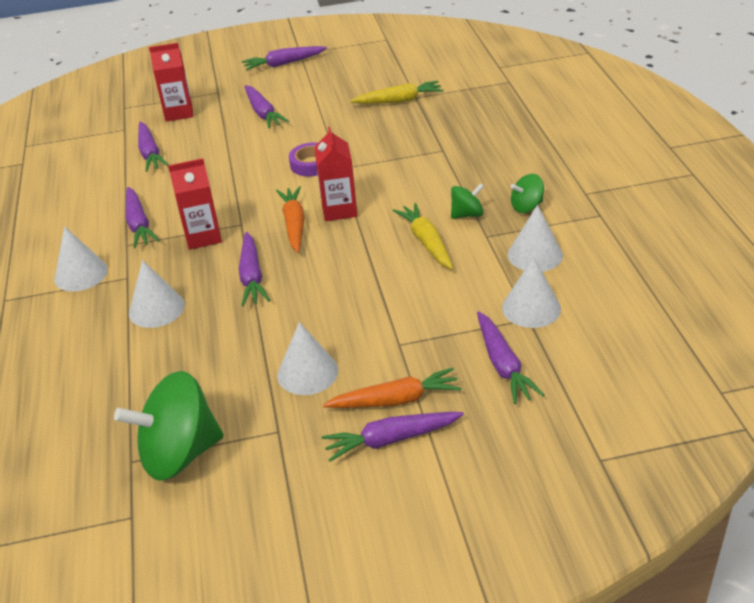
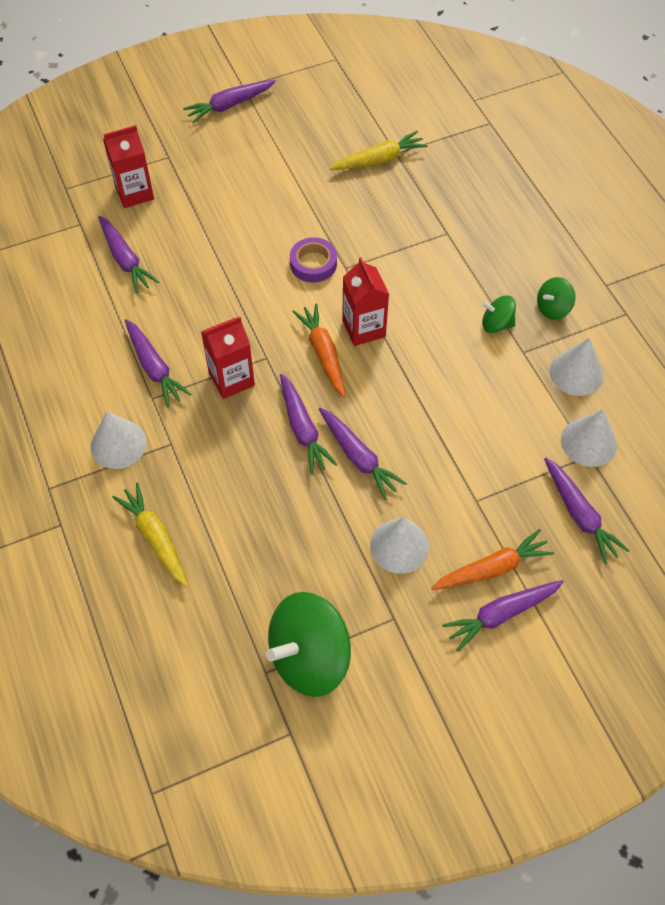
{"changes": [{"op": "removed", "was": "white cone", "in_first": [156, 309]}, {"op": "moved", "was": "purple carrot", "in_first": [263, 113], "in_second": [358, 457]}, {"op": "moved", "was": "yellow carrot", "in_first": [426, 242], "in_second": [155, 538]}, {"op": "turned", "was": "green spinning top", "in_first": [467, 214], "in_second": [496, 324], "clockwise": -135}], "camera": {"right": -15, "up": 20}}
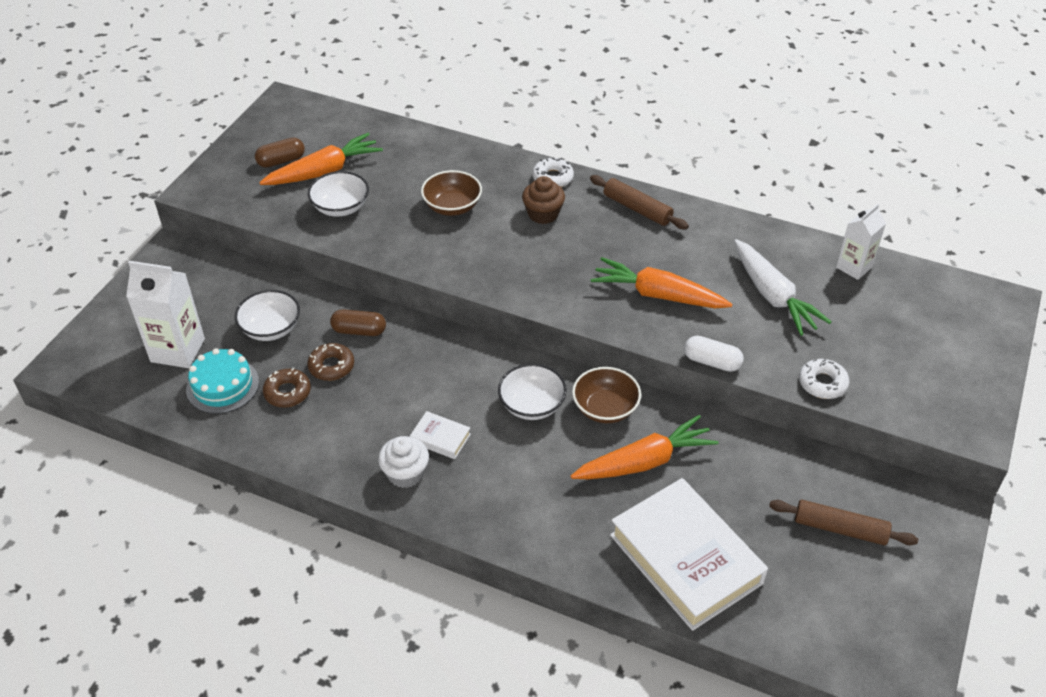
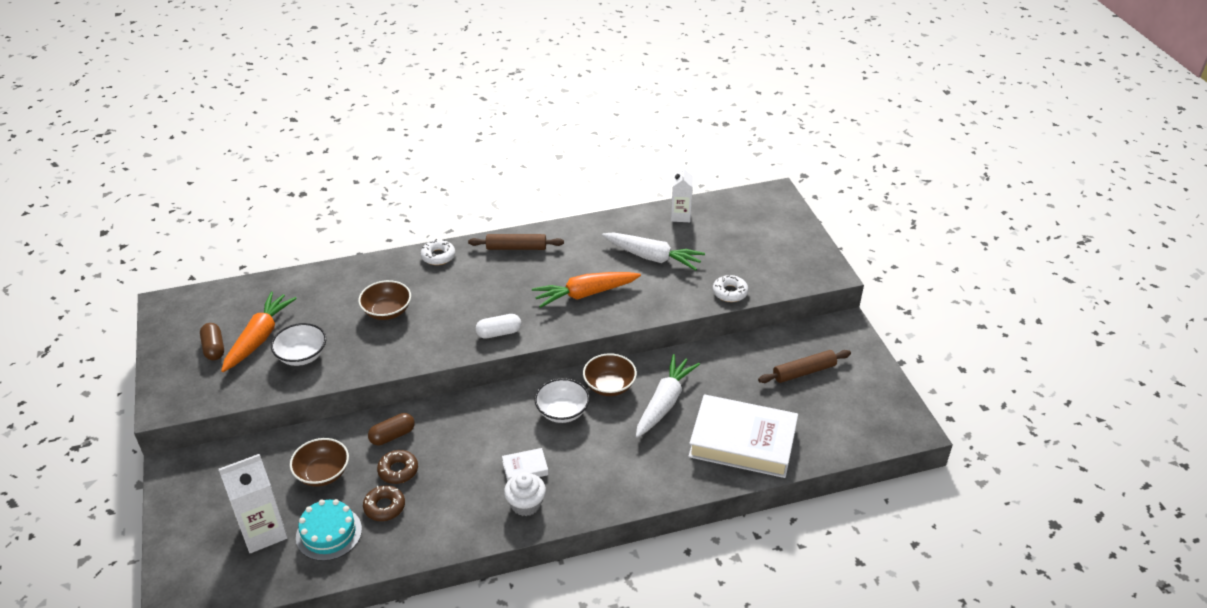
{"changes": [{"op": "removed", "was": "brown cupcake", "in_first": [543, 214]}, {"op": "moved", "was": "white capsule", "in_first": [712, 362], "in_second": [499, 333]}, {"op": "recoloured", "was": "white bowl", "now": "brown bowl", "in_first": [271, 329], "in_second": [323, 473]}, {"op": "recoloured", "was": "orange carrot", "now": "white carrot", "in_first": [644, 462], "in_second": [664, 402]}, {"op": "turned", "was": "brown capsule", "in_first": [281, 161], "in_second": [214, 348], "clockwise": -45}], "camera": {"right": -40, "up": -5}}
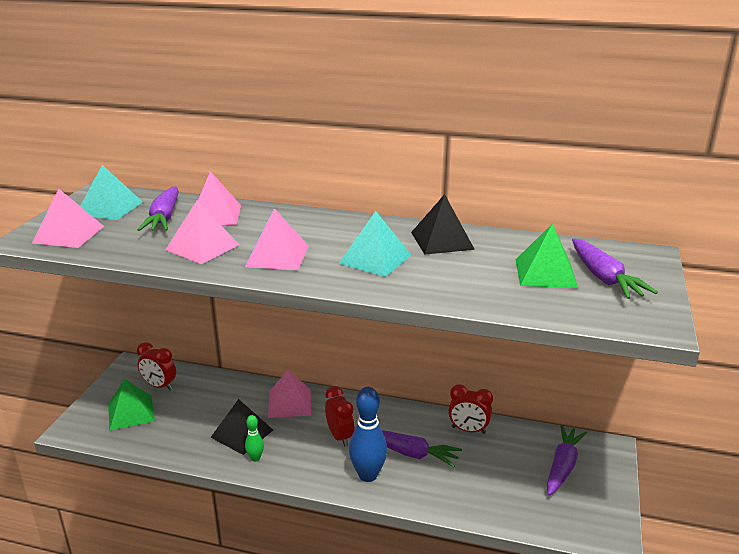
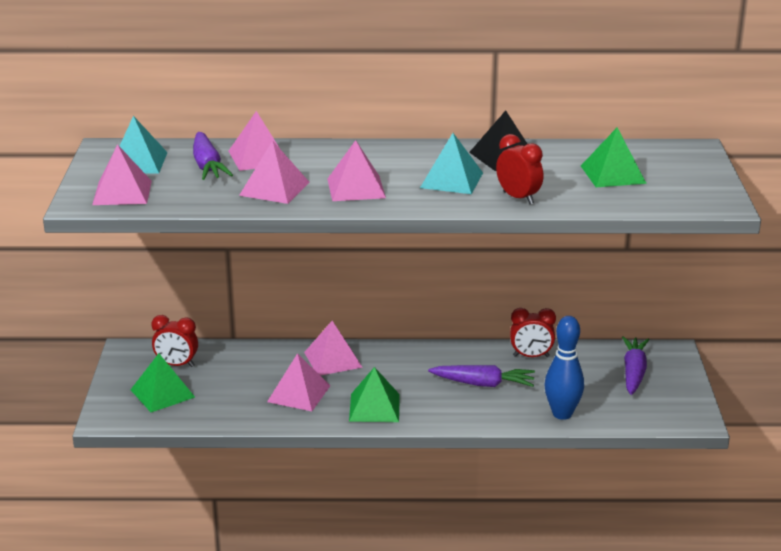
{"changes": [{"op": "removed", "was": "green bowling pin", "in_first": [255, 458]}, {"op": "removed", "was": "purple carrot", "in_first": [604, 278]}, {"op": "added", "now": "green pyramid", "in_second": [374, 407]}, {"op": "moved", "was": "red clock", "in_first": [340, 436], "in_second": [518, 198]}, {"op": "moved", "was": "blue bowling pin", "in_first": [368, 475], "in_second": [562, 414]}, {"op": "recoloured", "was": "black pyramid", "now": "pink pyramid", "in_first": [242, 433], "in_second": [299, 393]}], "camera": {"right": -15, "up": 0}}
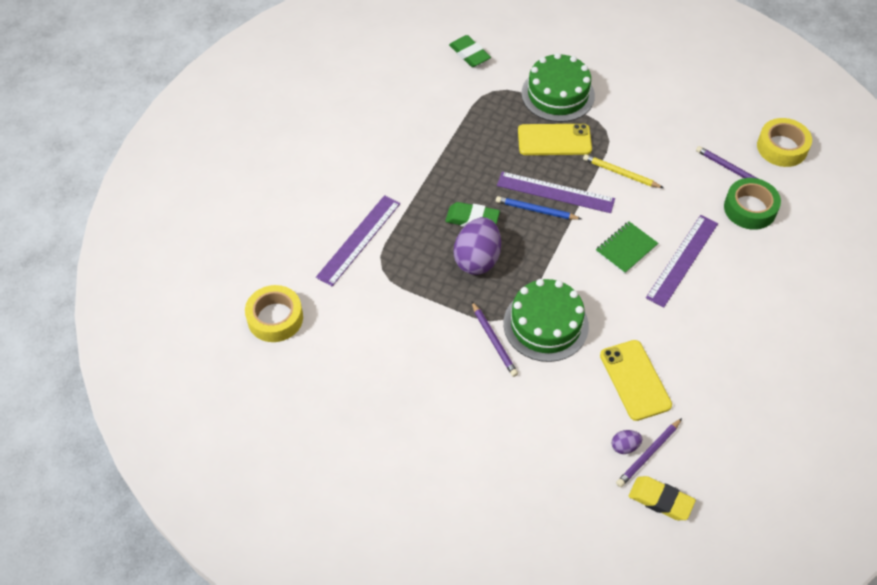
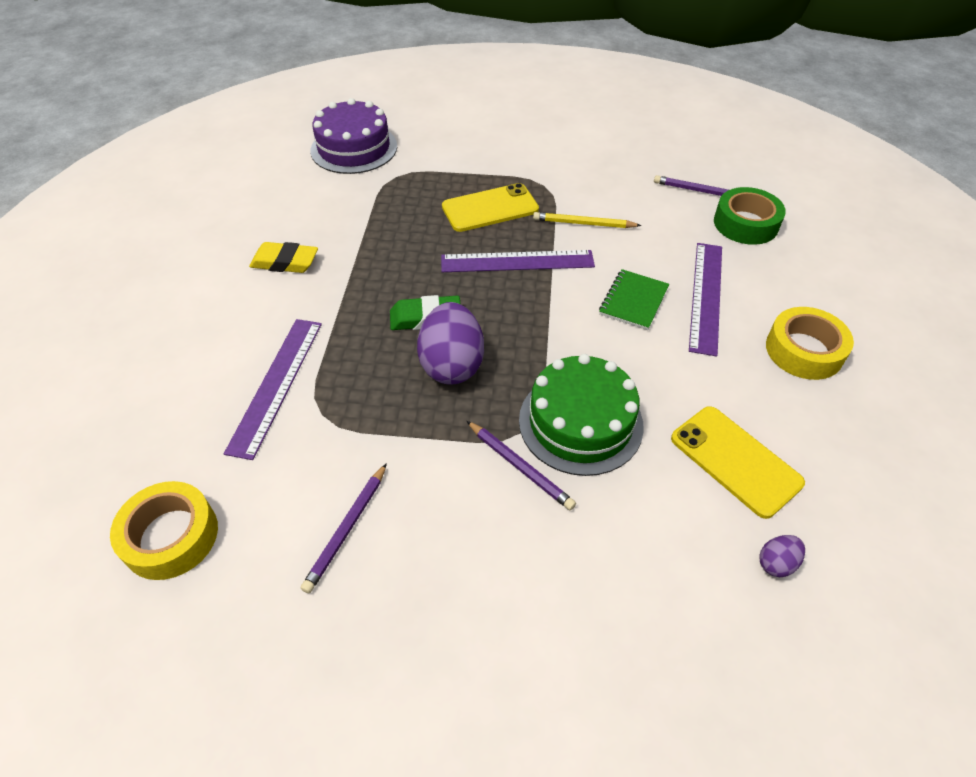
{"changes": [{"op": "removed", "was": "blue pencil", "in_first": [536, 210]}, {"op": "removed", "was": "green cake", "in_first": [557, 94]}, {"op": "moved", "was": "purple pencil", "in_first": [648, 454], "in_second": [347, 529]}, {"op": "moved", "was": "yellow eraser", "in_first": [660, 500], "in_second": [285, 262]}, {"op": "moved", "was": "yellow tape", "in_first": [782, 147], "in_second": [804, 350]}, {"op": "replaced", "was": "green eraser", "now": "purple cake", "in_first": [469, 54], "in_second": [354, 148]}], "camera": {"right": -20, "up": -5}}
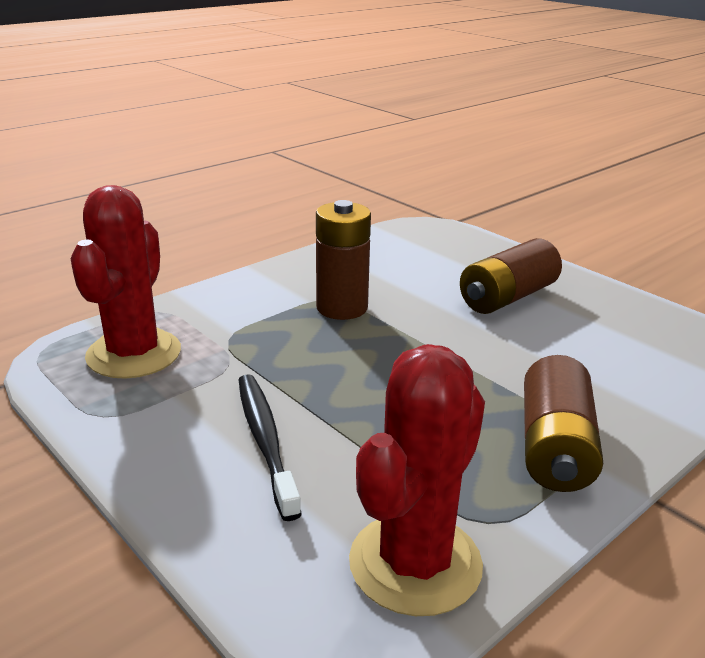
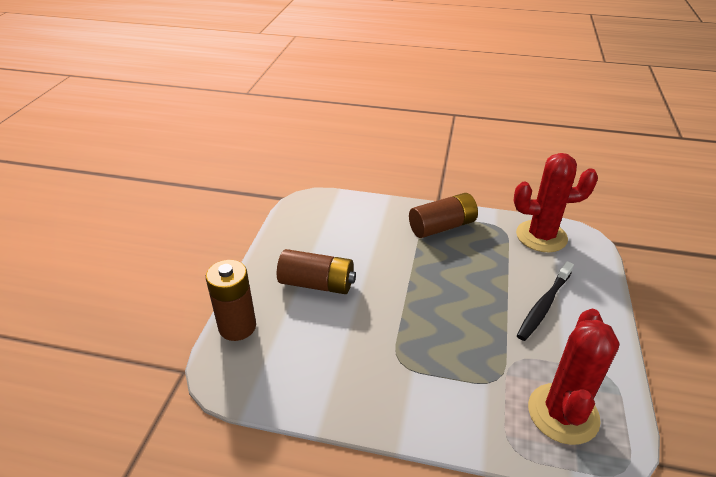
{"changes": [{"op": "moved", "was": "brown battery", "in_first": [342, 308], "in_second": [237, 326]}, {"op": "turned", "was": "red cactus", "in_first": [134, 354], "in_second": [563, 413], "clockwise": -45}], "camera": {"right": -125, "up": 10}}
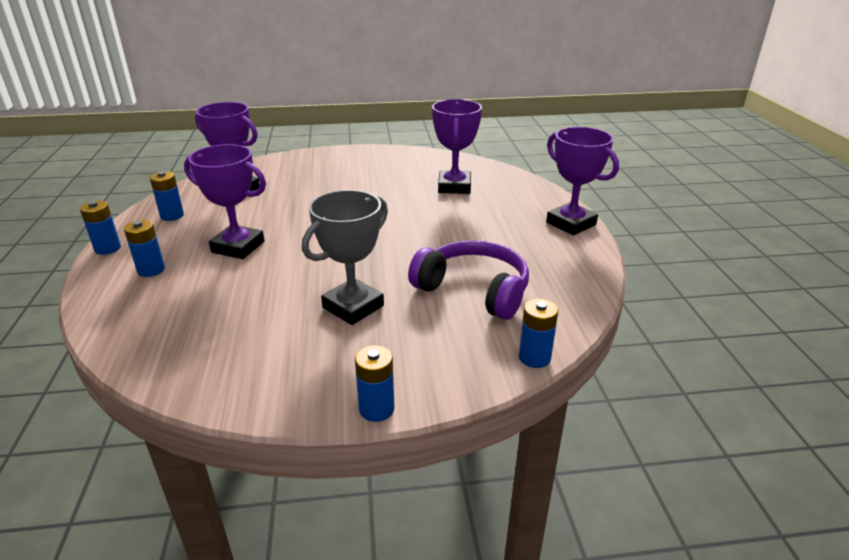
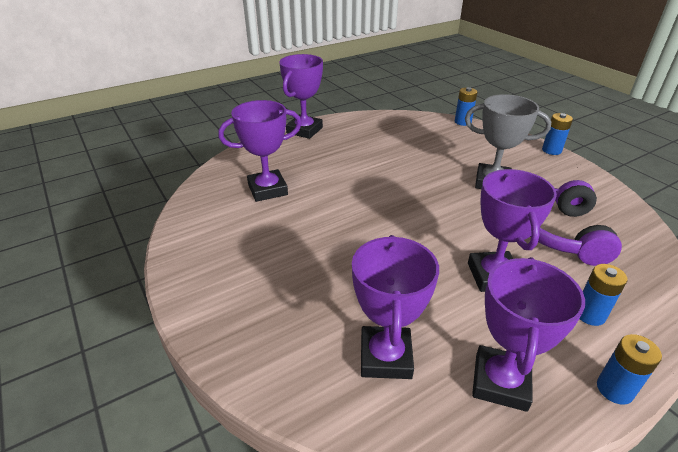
{"changes": [{"op": "moved", "was": "purple headphones", "in_first": [473, 290], "in_second": [561, 233]}, {"op": "replaced", "was": "blue battery", "now": "purple trophy", "in_first": [172, 216], "in_second": [500, 382]}], "camera": {"right": -115, "up": 5}}
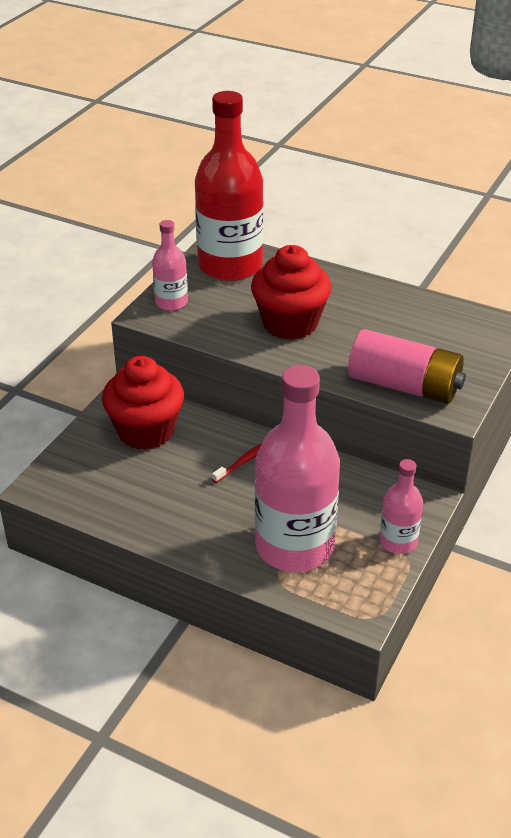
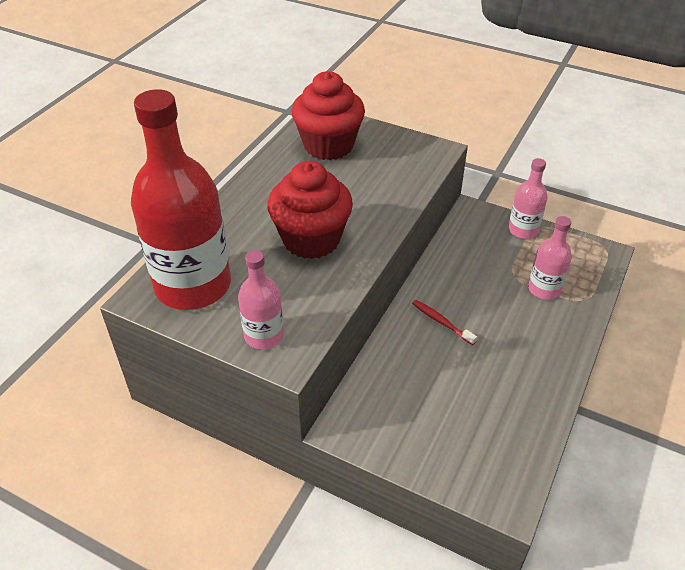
{"changes": [{"op": "removed", "was": "pink battery", "in_first": [404, 385]}, {"op": "moved", "was": "red cupcake", "in_first": [146, 431], "in_second": [328, 145]}, {"op": "resized", "was": "pink bottle", "in_first": [294, 546], "in_second": [544, 289], "ratio": 0.49}], "camera": {"right": -90, "up": 5}}
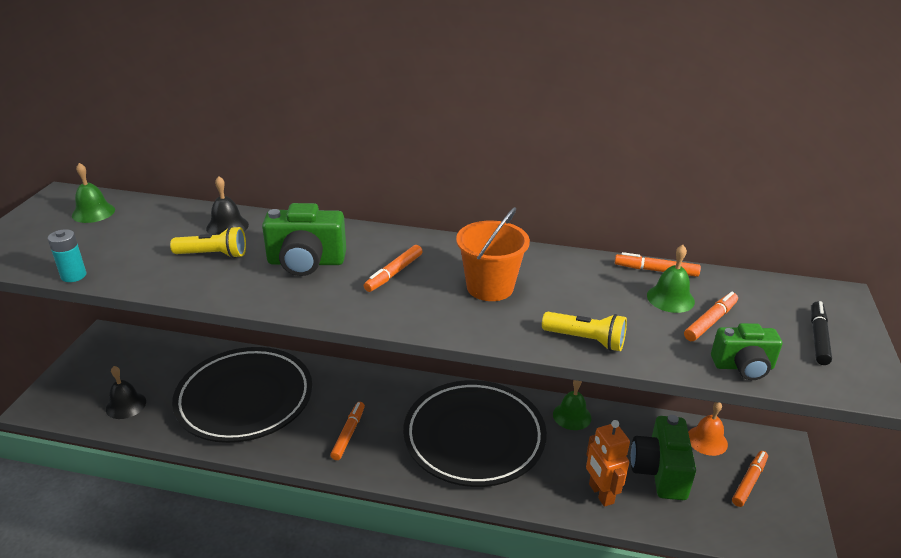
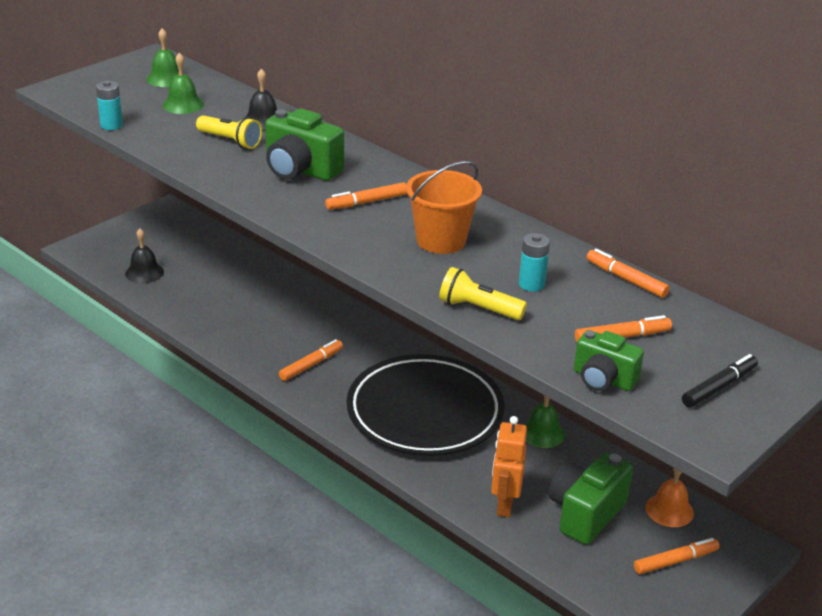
{"changes": [{"op": "removed", "was": "black plate", "in_first": [245, 399]}, {"op": "added", "now": "turquoise battery", "in_second": [531, 284]}, {"op": "moved", "was": "green bell", "in_first": [670, 298], "in_second": [183, 104]}, {"op": "turned", "was": "yellow flashlight", "in_first": [586, 340], "in_second": [478, 309], "clockwise": 150}], "camera": {"right": 30, "up": 0}}
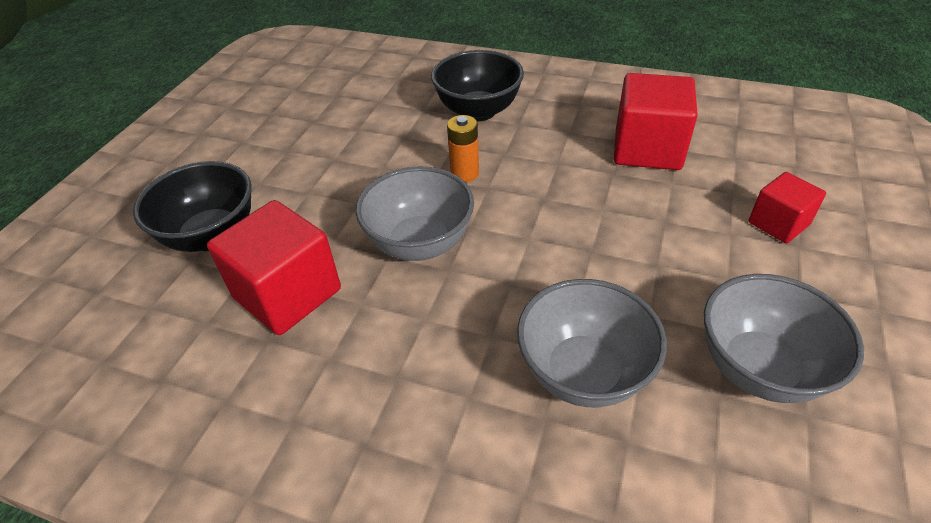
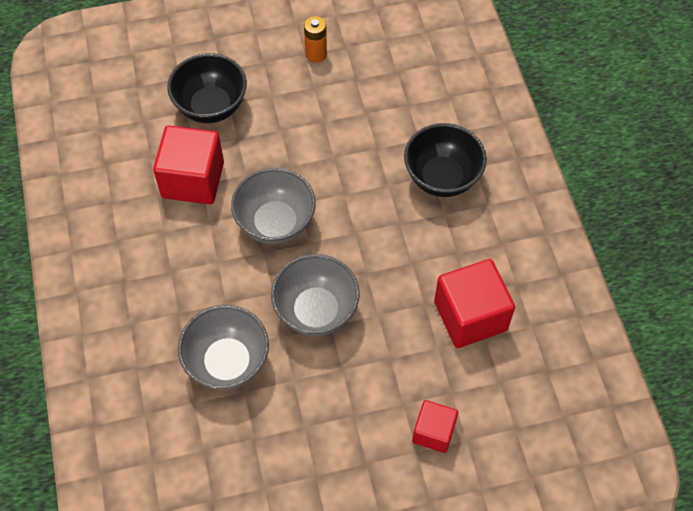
{"changes": [{"op": "moved", "was": "orange battery", "in_first": [464, 173], "in_second": [316, 54]}, {"op": "moved", "was": "grey bowl", "in_first": [759, 368], "in_second": [316, 311]}], "camera": {"right": 55, "up": 15}}
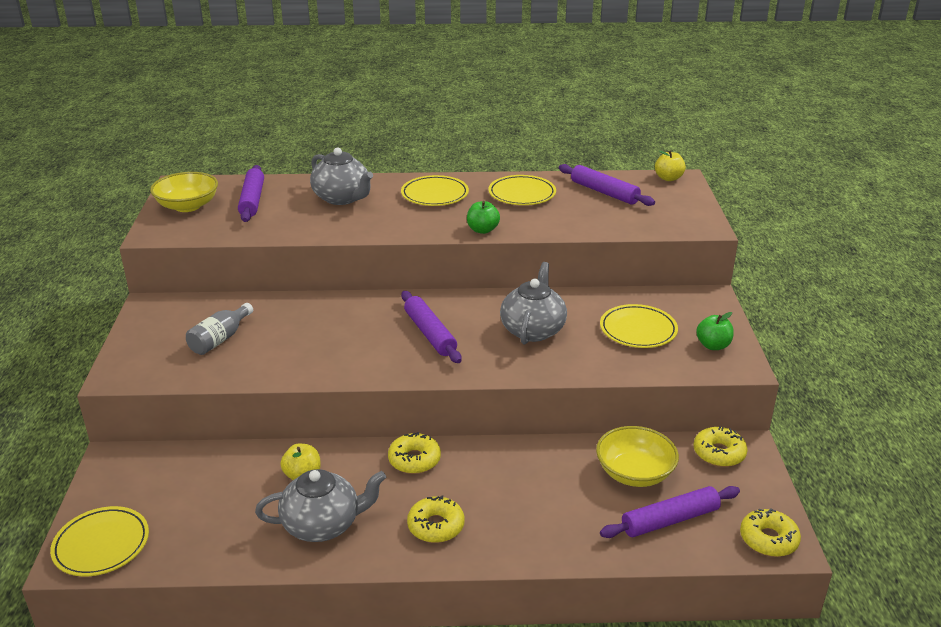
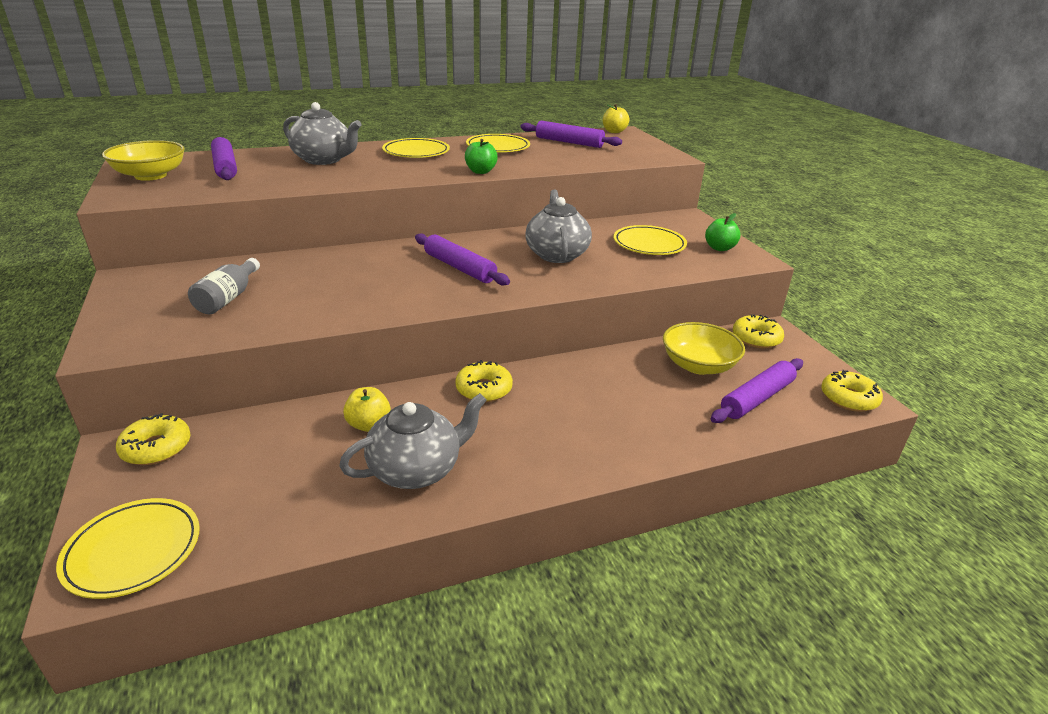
{"changes": [{"op": "moved", "was": "yellow donut", "in_first": [436, 526], "in_second": [156, 448]}], "camera": {"right": -20, "up": 0}}
